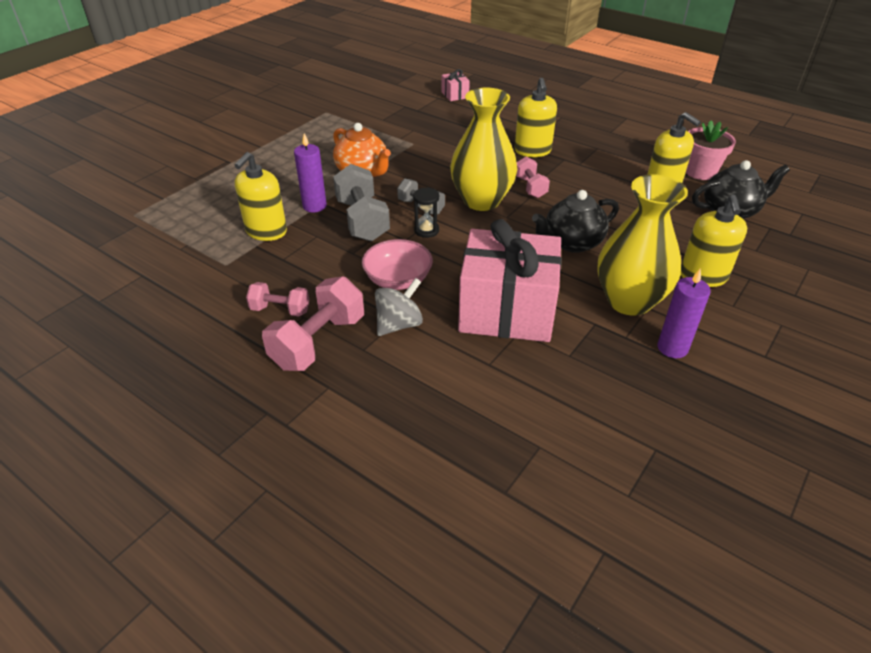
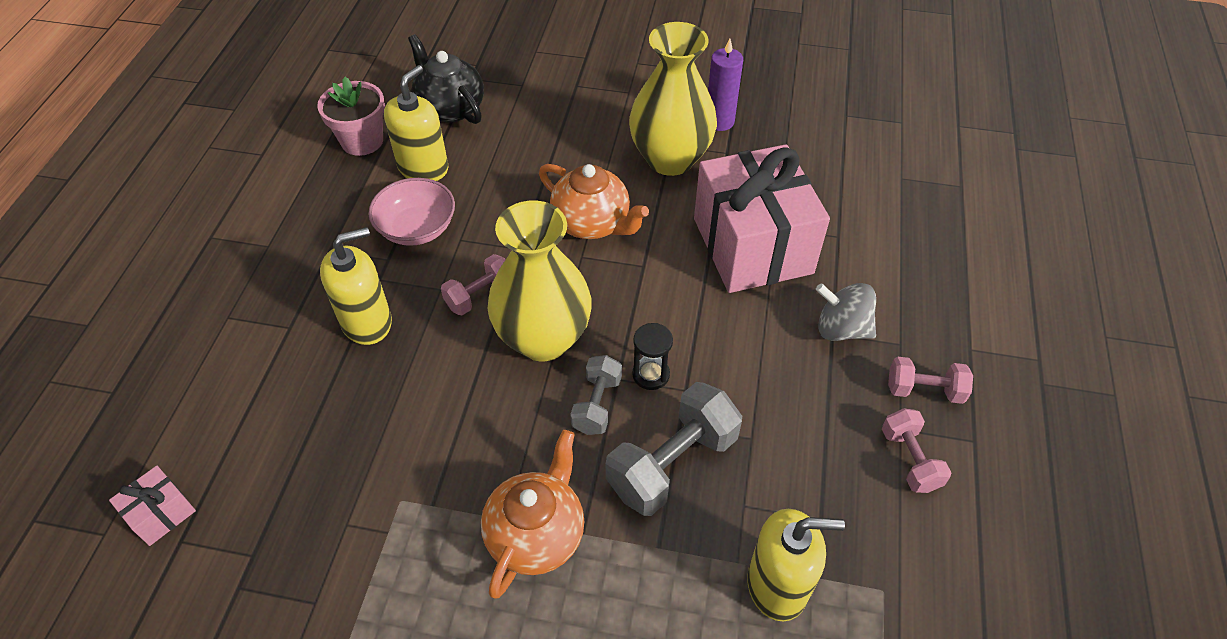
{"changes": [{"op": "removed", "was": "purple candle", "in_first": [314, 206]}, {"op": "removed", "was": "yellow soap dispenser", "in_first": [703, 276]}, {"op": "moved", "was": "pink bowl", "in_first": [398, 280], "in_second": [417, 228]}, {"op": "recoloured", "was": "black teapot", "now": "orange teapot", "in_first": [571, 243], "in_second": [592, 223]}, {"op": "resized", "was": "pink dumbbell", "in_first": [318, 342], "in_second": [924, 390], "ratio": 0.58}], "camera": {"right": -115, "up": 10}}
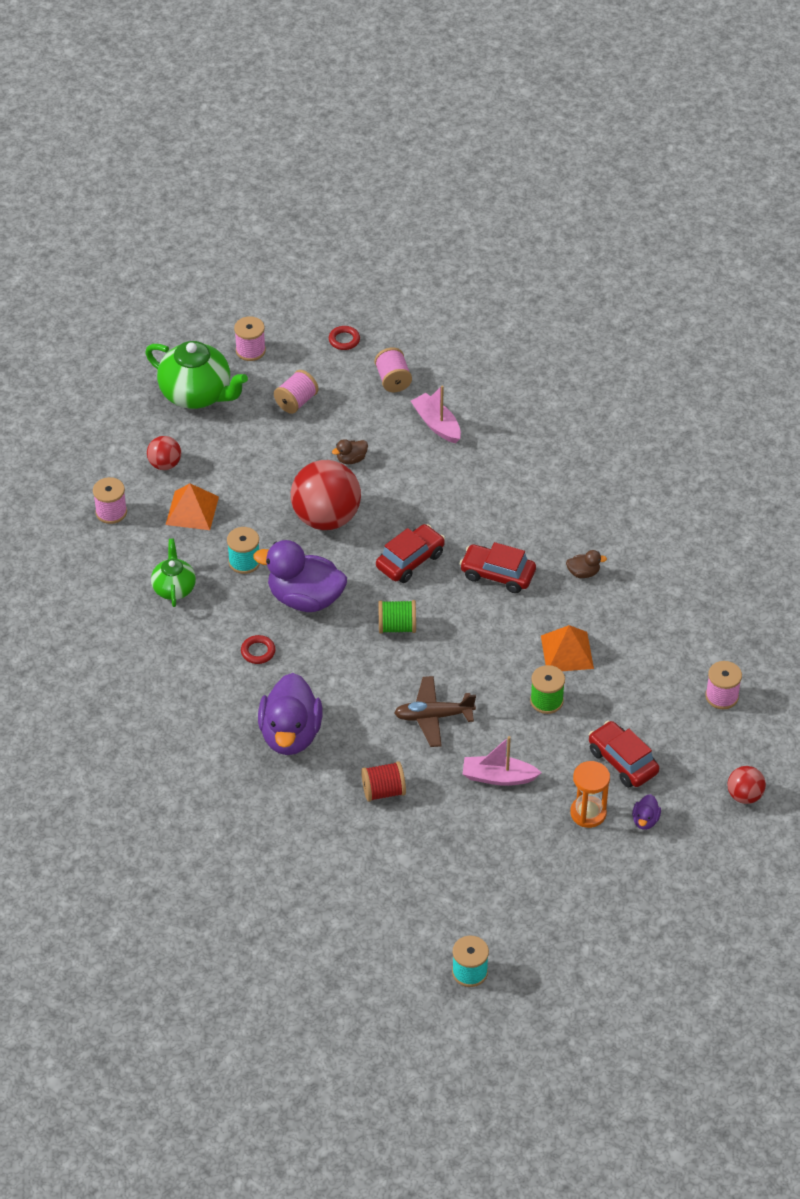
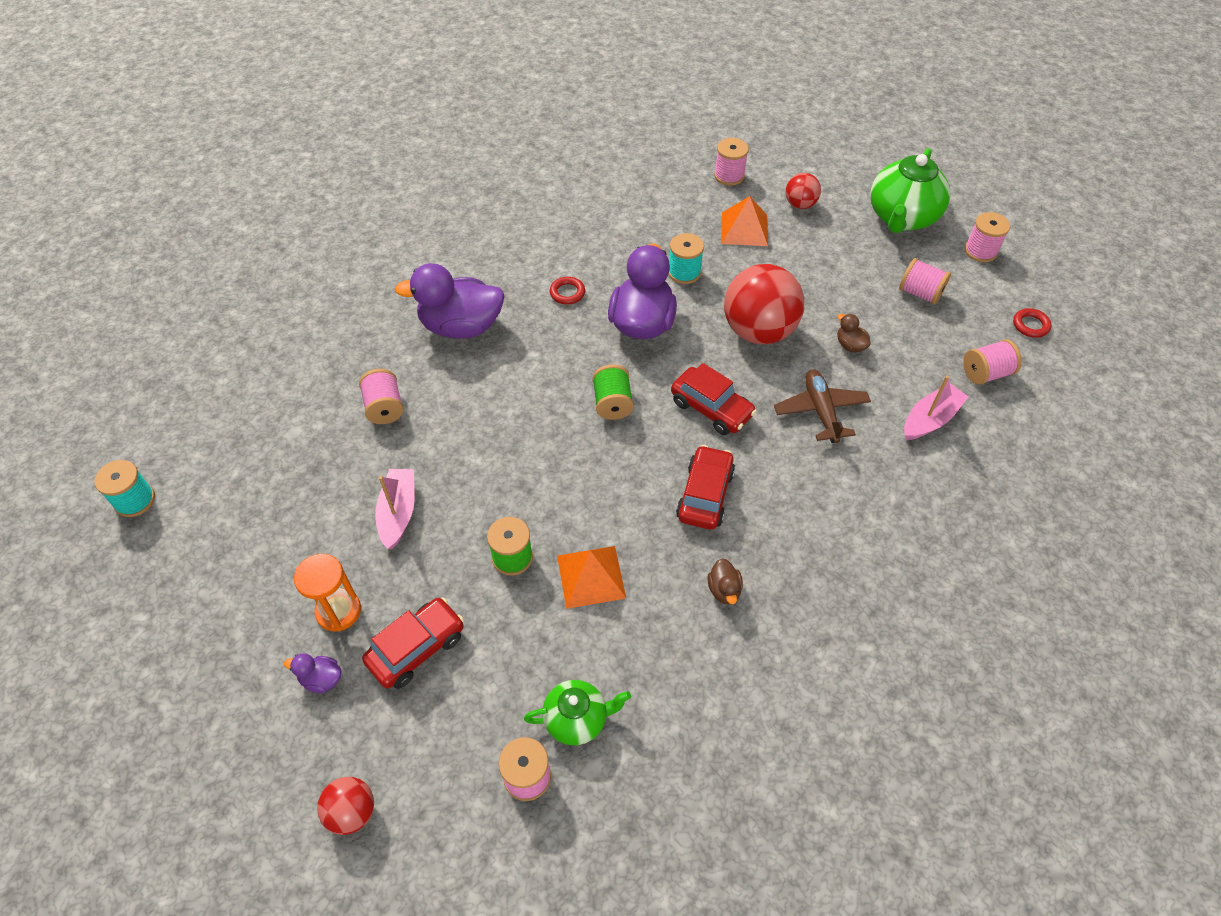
{"changes": [{"op": "moved", "was": "green teapot", "in_first": [174, 588], "in_second": [577, 719]}, {"op": "moved", "was": "brown plane", "in_first": [433, 716], "in_second": [821, 411]}, {"op": "recoloured", "was": "red spool", "now": "pink spool", "in_first": [383, 791], "in_second": [384, 407]}], "camera": {"right": 85, "up": 5}}
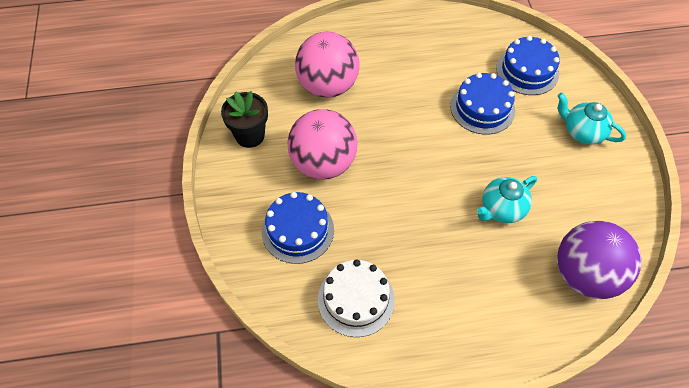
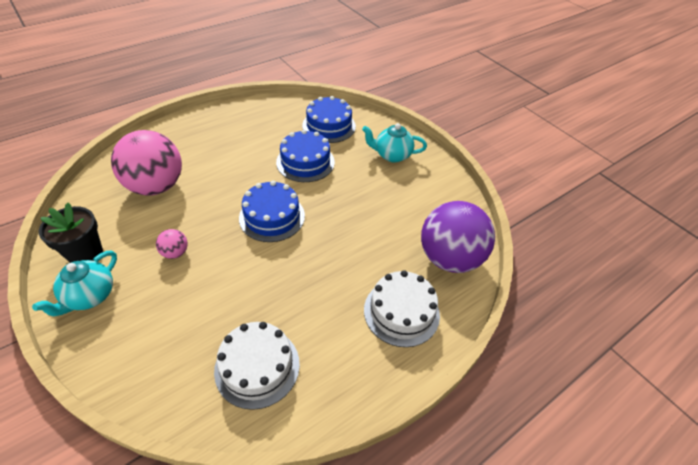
{"changes": [{"op": "added", "now": "white cake", "in_second": [401, 312]}, {"op": "moved", "was": "blue cake", "in_first": [298, 230], "in_second": [272, 217]}, {"op": "moved", "was": "turquoise teapot", "in_first": [501, 209], "in_second": [90, 296]}, {"op": "resized", "was": "pink ball", "in_first": [323, 163], "in_second": [175, 252], "ratio": 0.42}], "camera": {"right": -30, "up": -10}}
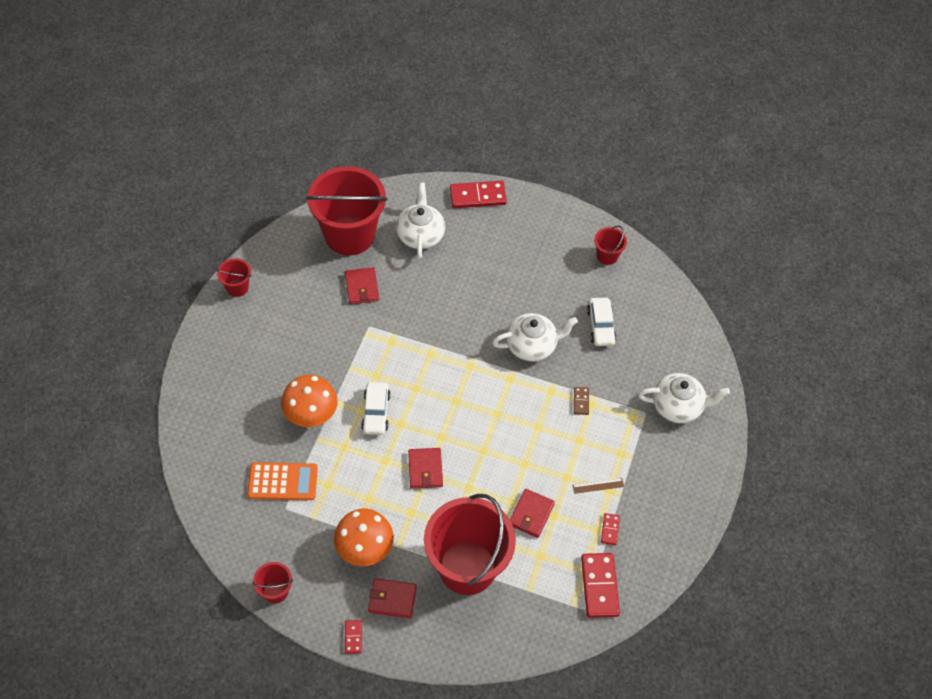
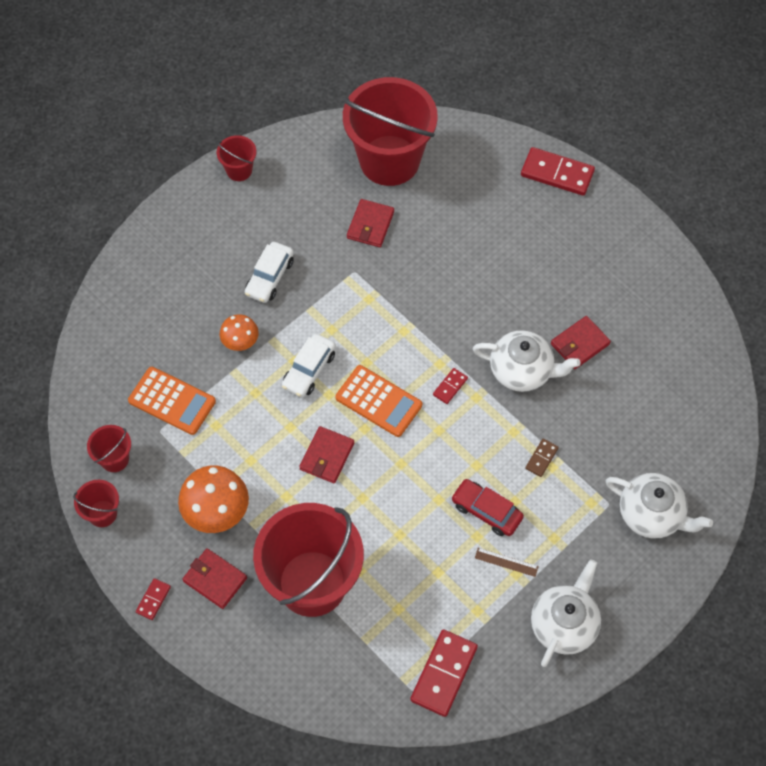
{"changes": [{"op": "added", "now": "orange calculator", "in_second": [378, 401]}, {"op": "added", "now": "red car", "in_second": [486, 511]}, {"op": "moved", "was": "white teapot", "in_first": [420, 235], "in_second": [564, 624]}, {"op": "moved", "was": "red wallet", "in_first": [531, 514], "in_second": [580, 344]}, {"op": "moved", "was": "white car", "in_first": [600, 326], "in_second": [269, 277]}, {"op": "moved", "was": "red bucket", "in_first": [607, 256], "in_second": [114, 459]}, {"op": "moved", "was": "red domino", "in_first": [610, 530], "in_second": [450, 387]}, {"op": "resized", "was": "orange mushroom", "in_first": [311, 414], "in_second": [240, 341], "ratio": 0.59}], "camera": {"right": 30, "up": 5}}
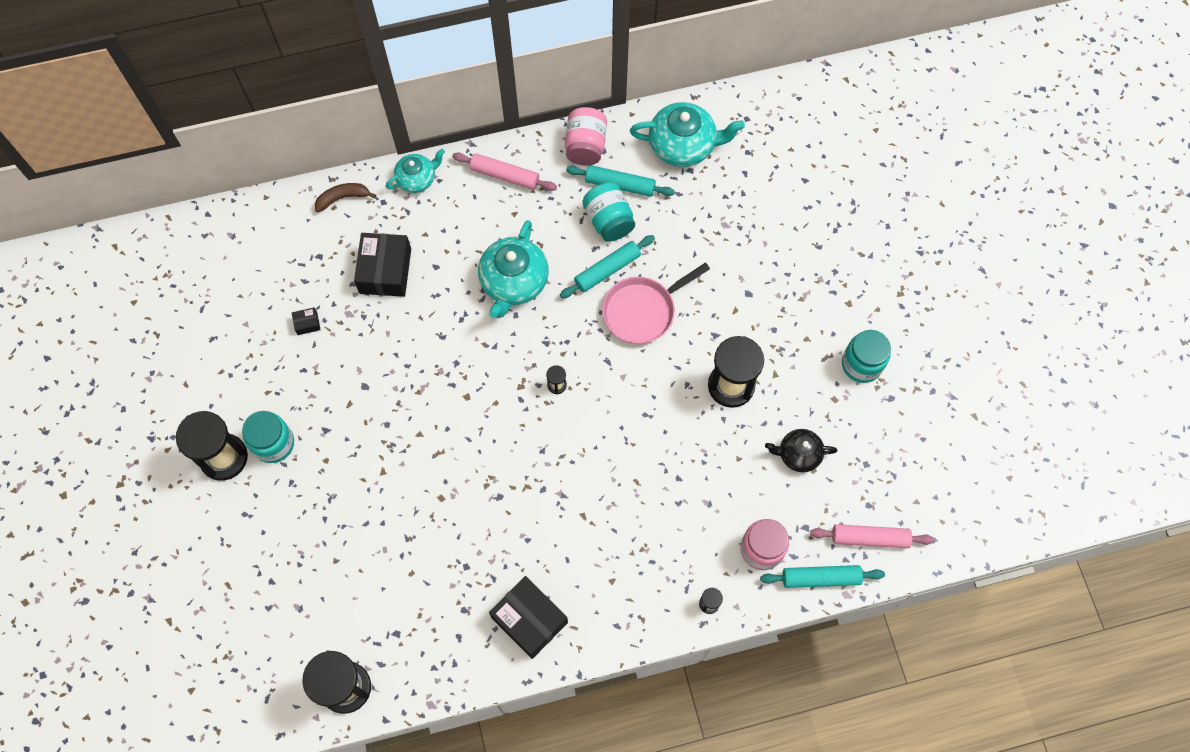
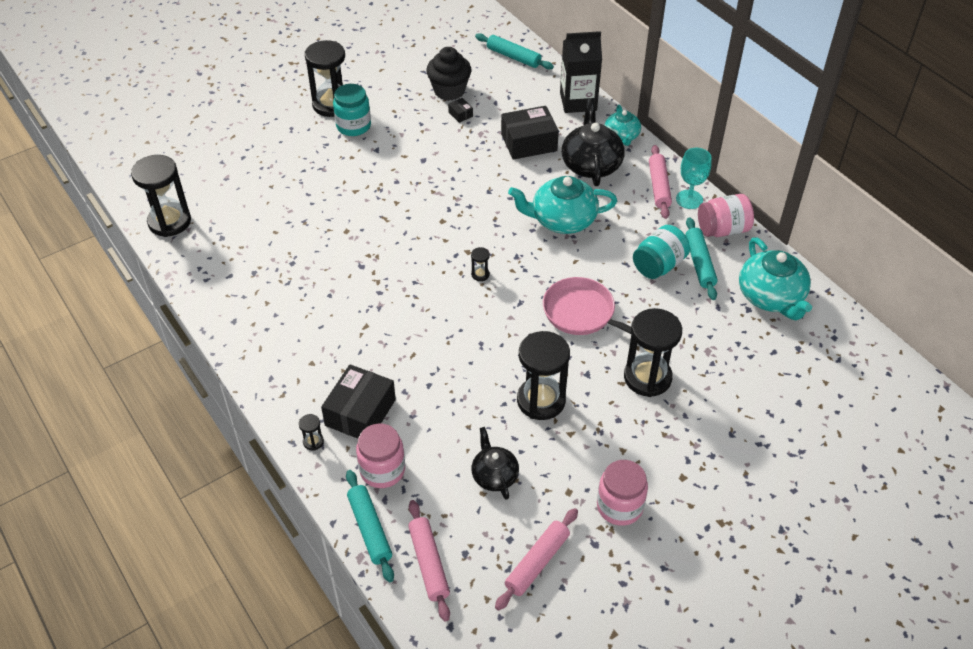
{"changes": [{"op": "added", "now": "black cupcake", "in_second": [449, 91]}, {"op": "added", "now": "pink rolling pin", "in_second": [537, 563]}, {"op": "added", "now": "black teapot", "in_second": [591, 164]}, {"op": "added", "now": "black hourglass", "in_second": [647, 377]}, {"op": "added", "now": "turquoise goblet", "in_second": [689, 199]}, {"op": "moved", "was": "black box", "in_first": [529, 620], "in_second": [360, 412]}, {"op": "moved", "was": "turquoise rolling pin", "in_first": [607, 270], "in_second": [513, 57]}, {"op": "replaced", "was": "brown banana", "now": "black carton", "in_first": [343, 198], "in_second": [578, 101]}, {"op": "recoloured", "was": "turquoise jar", "now": "pink jar", "in_first": [861, 364], "in_second": [619, 506]}, {"op": "turned", "was": "turquoise teapot", "in_first": [417, 179], "in_second": [621, 136], "clockwise": 45}], "camera": {"right": 70, "up": -20}}
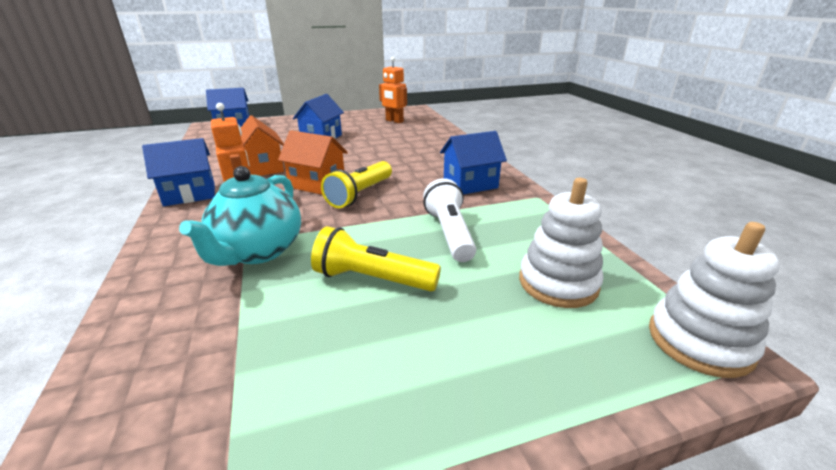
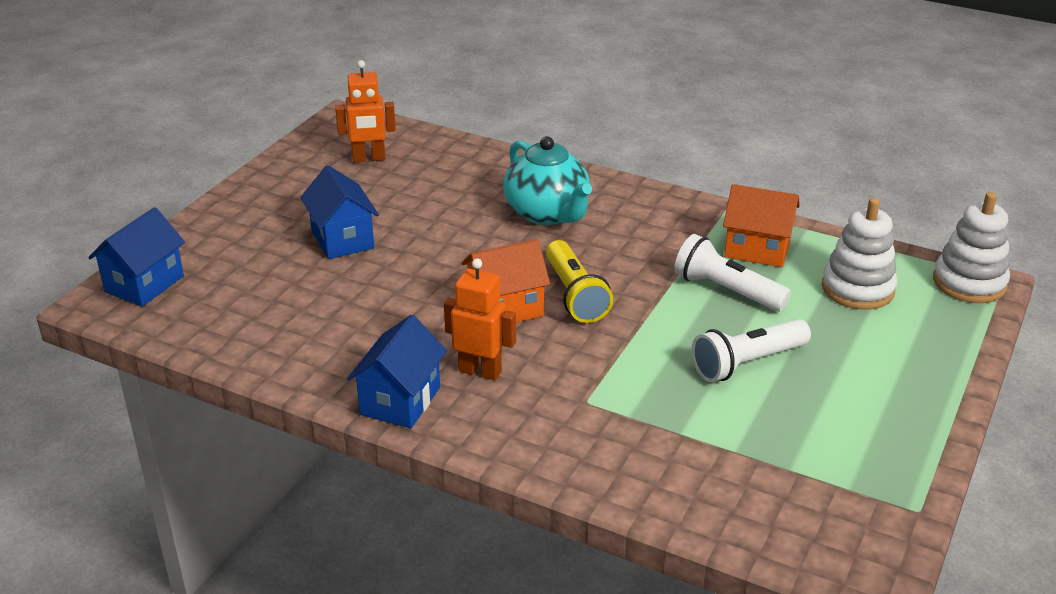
{"changes": [{"op": "removed", "was": "blue house", "in_first": [470, 184]}, {"op": "moved", "was": "turquoise teapot", "in_first": [258, 251], "in_second": [547, 213]}, {"op": "moved", "was": "orange house", "in_first": [263, 168], "in_second": [757, 249]}, {"op": "recoloured", "was": "yellow flashlight", "now": "white flashlight", "in_first": [372, 279], "in_second": [747, 363]}], "camera": {"right": -45, "up": 5}}
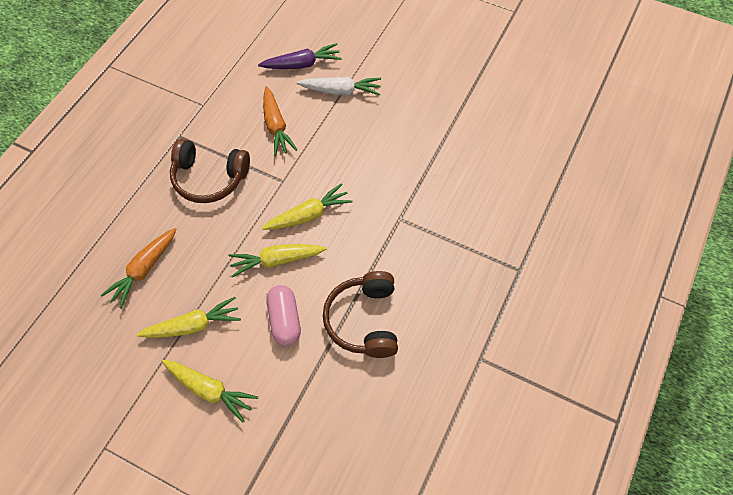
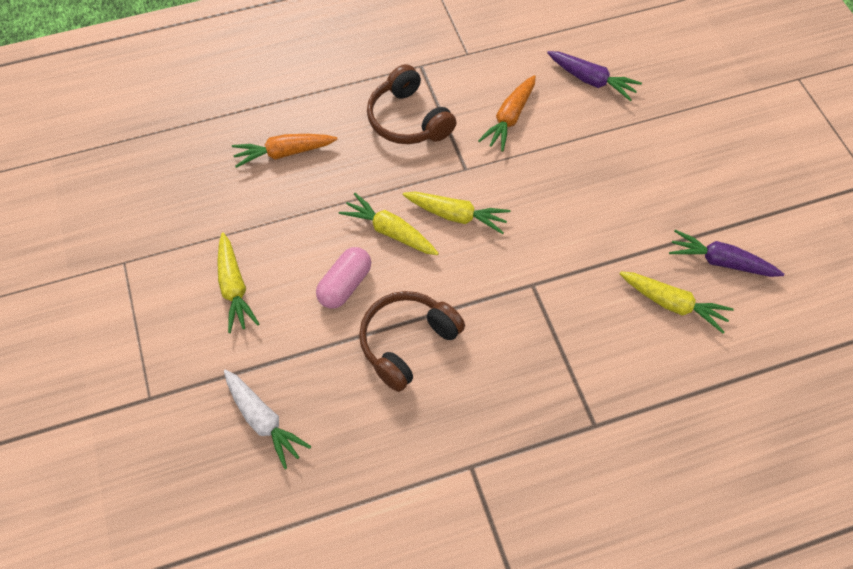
{"changes": [{"op": "added", "now": "purple carrot", "in_second": [720, 261]}, {"op": "moved", "was": "yellow carrot", "in_first": [193, 326], "in_second": [673, 304]}, {"op": "moved", "was": "white carrot", "in_first": [341, 91], "in_second": [263, 421]}], "camera": {"right": 45, "up": 0}}
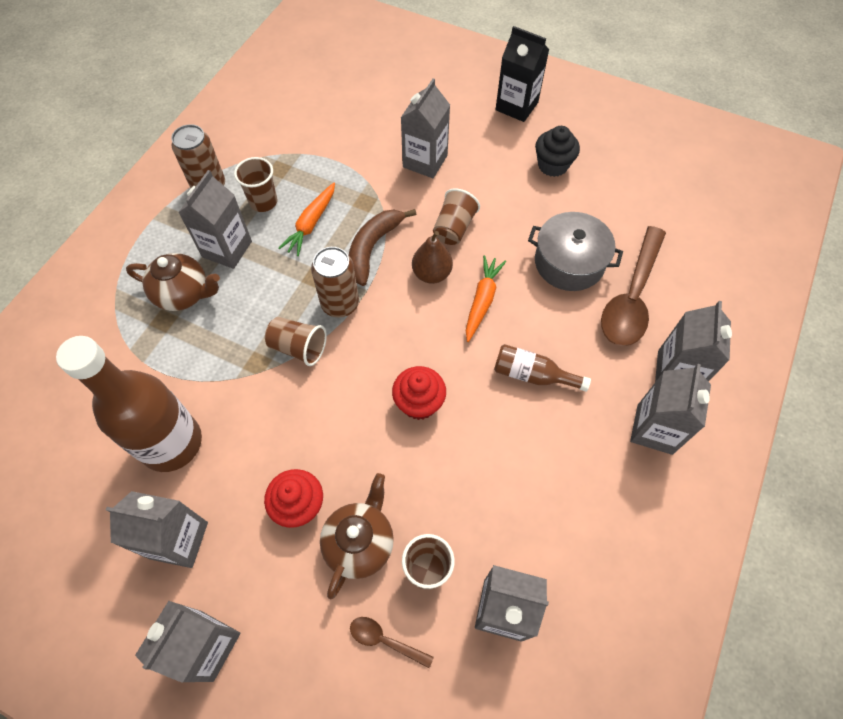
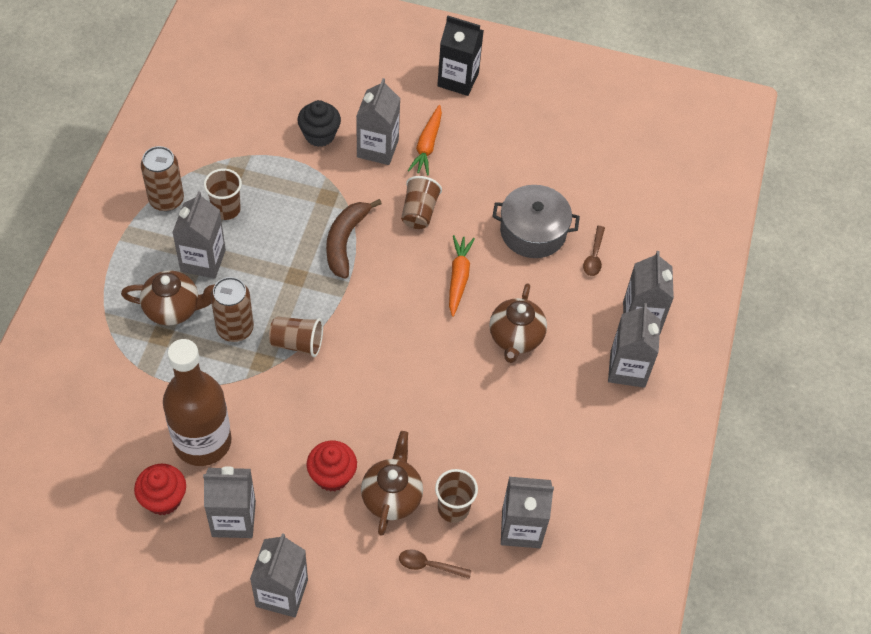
{"changes": [{"op": "removed", "was": "brown pear", "in_first": [431, 274]}, {"op": "moved", "was": "orange carrot", "in_first": [311, 224], "in_second": [427, 145]}, {"op": "moved", "was": "brown can", "in_first": [340, 304], "in_second": [235, 329]}, {"op": "moved", "was": "red cupcake", "in_first": [419, 403], "in_second": [163, 499]}, {"op": "moved", "was": "black cupcake", "in_first": [552, 165], "in_second": [319, 135]}, {"op": "replaced", "was": "brown bottle", "now": "brown teapot", "in_first": [532, 375], "in_second": [515, 338]}, {"op": "resized", "was": "brown spoon", "in_first": [631, 297], "in_second": [594, 256], "ratio": 0.44}], "camera": {"right": -15, "up": -5}}
